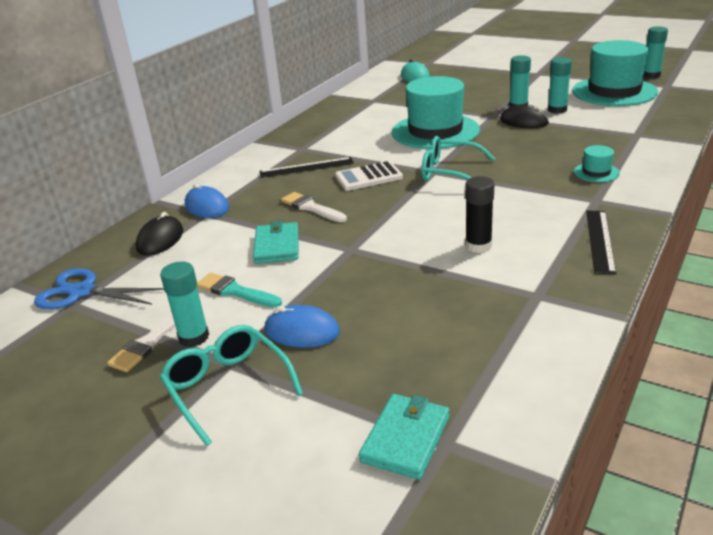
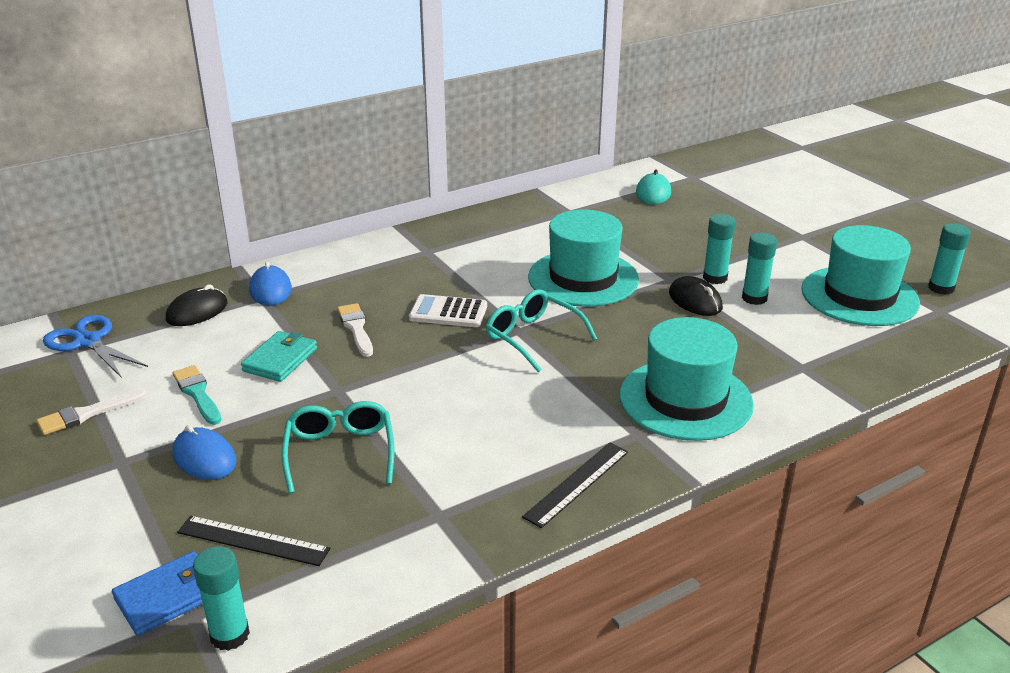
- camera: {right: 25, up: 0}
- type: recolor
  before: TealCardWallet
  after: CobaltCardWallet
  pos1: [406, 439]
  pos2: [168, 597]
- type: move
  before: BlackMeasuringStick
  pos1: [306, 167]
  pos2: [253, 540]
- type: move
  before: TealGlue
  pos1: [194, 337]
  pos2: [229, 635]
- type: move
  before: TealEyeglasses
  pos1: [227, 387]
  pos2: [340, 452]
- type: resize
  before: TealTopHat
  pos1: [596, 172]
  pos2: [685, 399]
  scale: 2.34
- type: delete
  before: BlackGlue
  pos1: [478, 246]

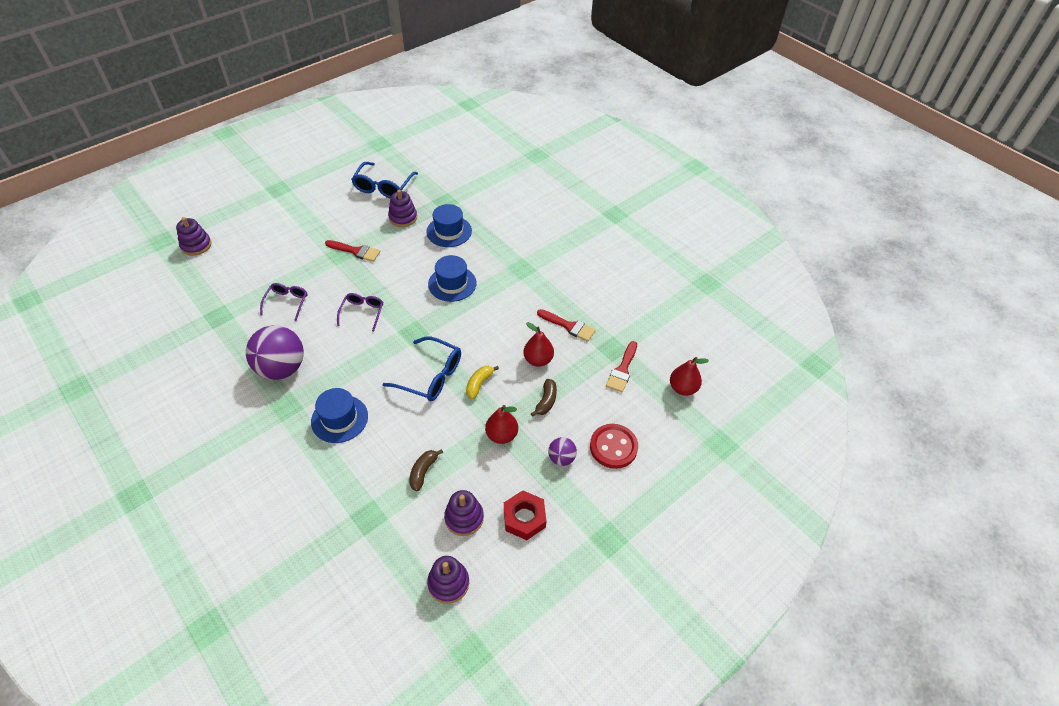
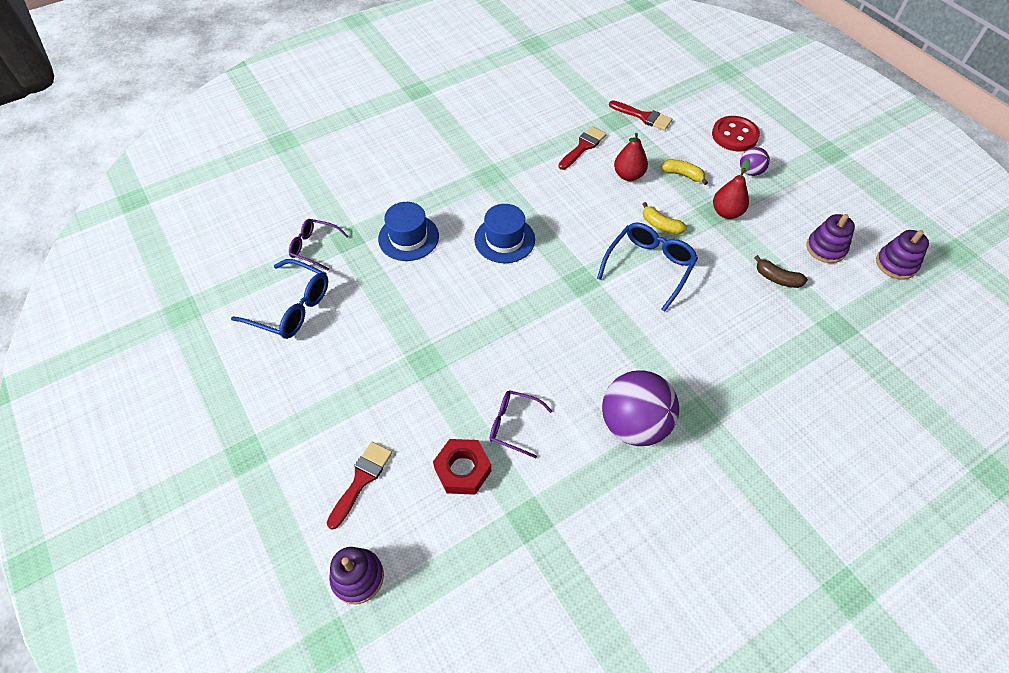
- camera: {right: -80, up: 5}
- type: move
  before: VioletEyeglasses
  pos1: [362, 313]
  pos2: [315, 247]
- type: move
  before: CrimsonPaintbrush
  pos1: [356, 251]
  pos2: [361, 479]
- type: move
  before: CrimsonHexNut
  pos1: [524, 518]
  pos2: [463, 470]
- type: recolor
  before: DarkBrownBanana
  after: BrightYellowBanana
  pos1: [546, 401]
  pos2: [682, 175]
- type: delete
  before: CobaltTopHat
  pos1: [339, 419]
- type: delete
  before: VioletStackingToy
  pos1: [403, 217]
- type: delete
  before: CrimsonPear
  pos1: [683, 388]

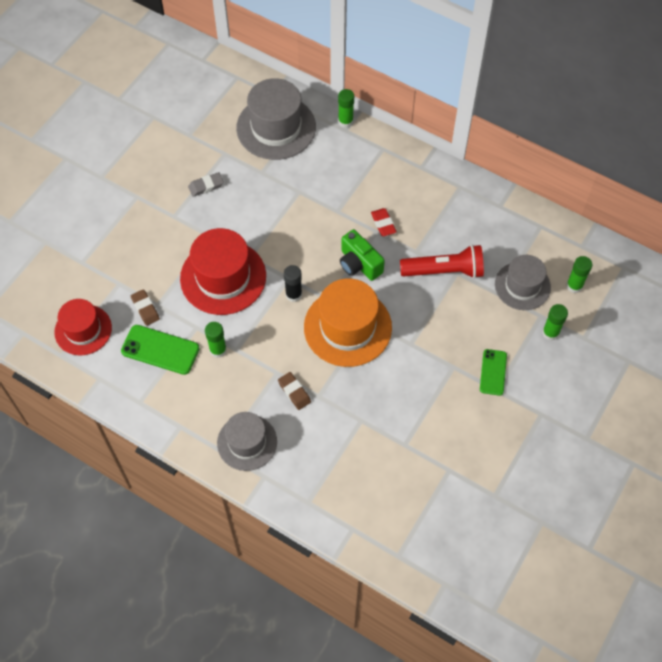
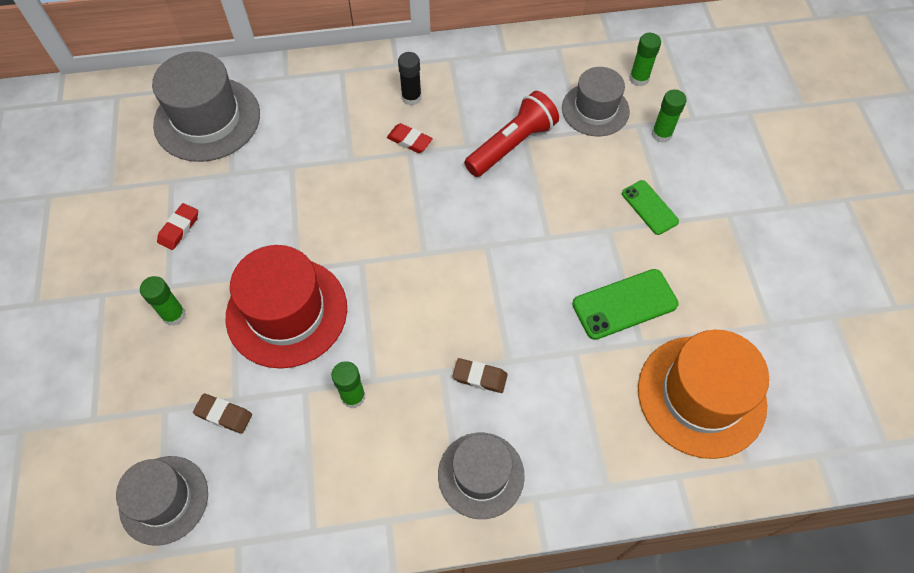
- camera: {right: -40, up: 0}
- type: recolor
  before: CrimsonTopHat
  after: AshGreyTopHat
  pos1: [83, 330]
  pos2: [164, 499]
- type: move
  before: LeafGreenGlue
  pos1: [345, 121]
  pos2: [174, 315]
- type: recolor
  before: AshGreyGumEraser
  after: CrimsonGumEraser
  pos1: [206, 186]
  pos2: [179, 228]
- type: move
  before: BlackGlue
  pos1: [293, 294]
  pos2: [411, 97]
- type: move
  before: LeafGreenPhone
  pos1: [160, 350]
  pos2: [624, 304]
- type: move
  before: OrangeTopHat
  pos1: [347, 327]
  pos2: [701, 396]
- type: delete
  before: LeafGreenPhotoCamera
  pos1: [359, 264]

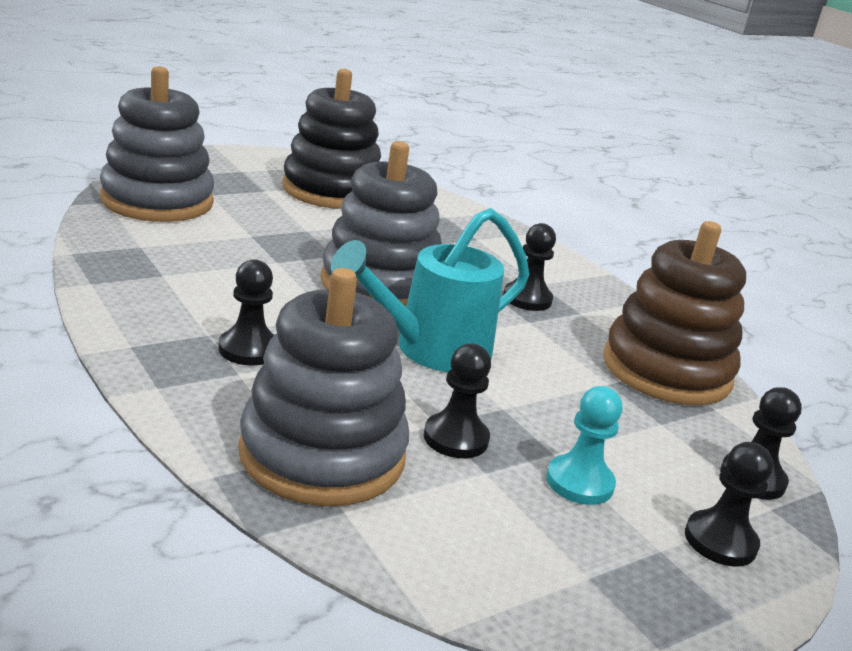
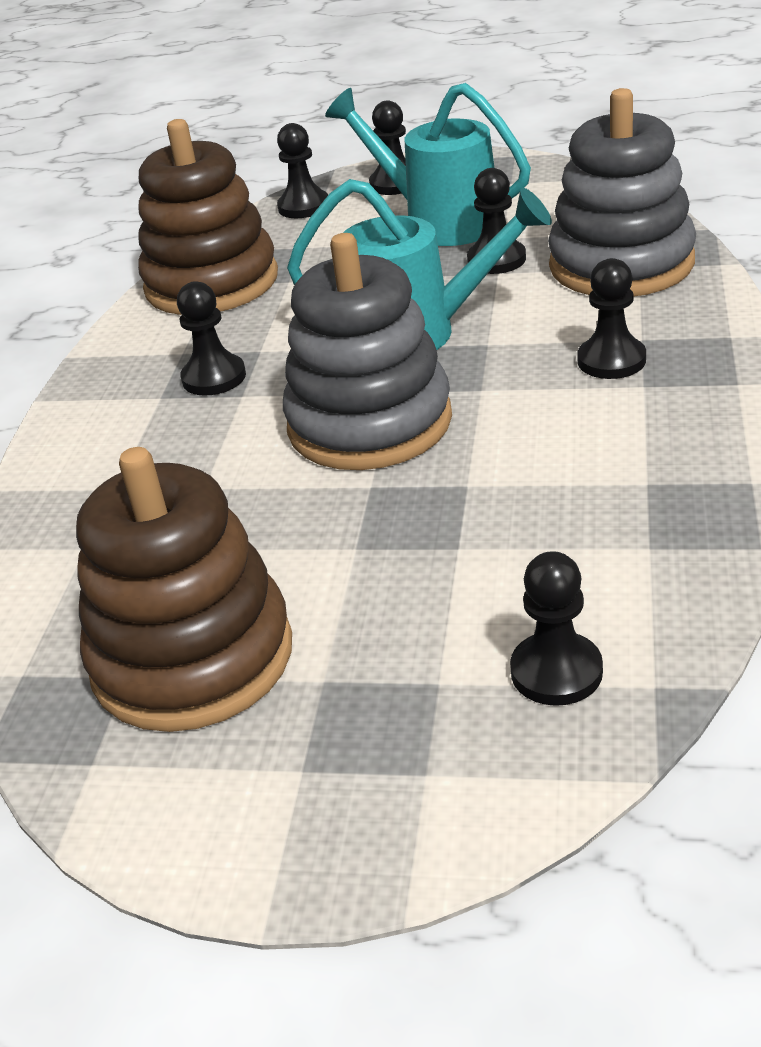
- camera: {right: -130, up: 10}
- type: recolor
  before: BlackStackingToy
  after: DarkBrownStackingToy
  pos1: [331, 191]
  pos2: [192, 657]
- type: replace
  before: TealPawn
  after: TealWateringPot
  pos1: [579, 482]
  pos2: [439, 222]
- type: replace
  before: AshGreyStackingToy
  after: BlackPawn
  pos1: [157, 201]
  pos2: [556, 672]

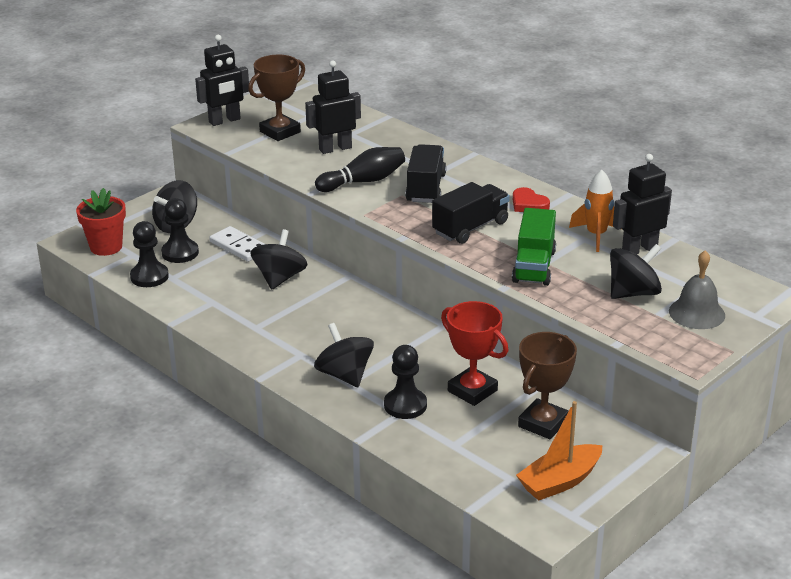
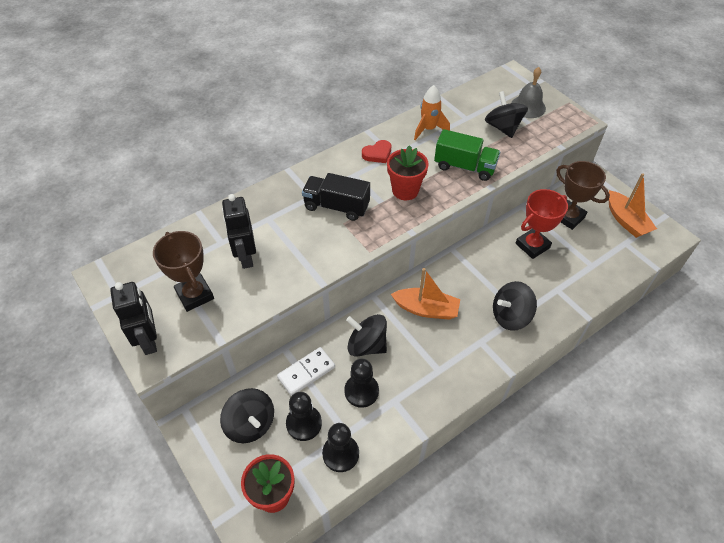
- camera: {right: -80, up: 20}
- type: move
  before: BlackPawn
  pos1: [405, 405]
  pos2: [361, 391]
- type: replace
  before: BlackLorry
  after: CrimsonPottedPlant
  pos1: [470, 228]
  pos2: [405, 190]
- type: insert
  after: OrangeSailboat
  pos2: [426, 309]
- type: delete
  before: BlackSkittle
  pos1: [363, 181]
- type: delete
  before: BlackRobot
  pos1: [639, 249]

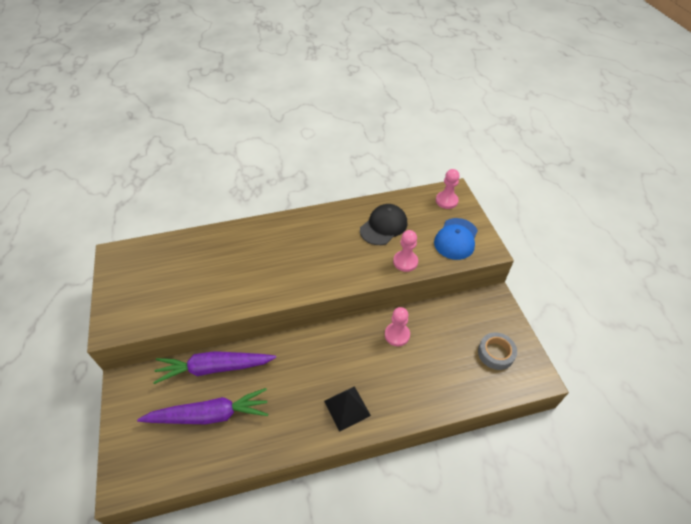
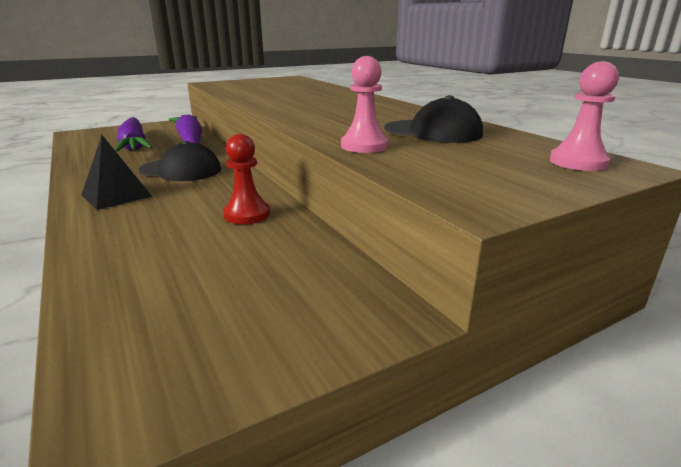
- camera: {right: 75, up: -25}
- type: insert
  after: BlackCap
  pos2: [181, 170]
- type: recolor
  before: RosePinkPawn
  after: CrimsonPawn
  pos1: [397, 335]
  pos2: [247, 214]
- type: delete
  before: CobaltCap
  pos1: [456, 239]
- type: delete
  before: AshGreyTape
  pos1: [496, 353]

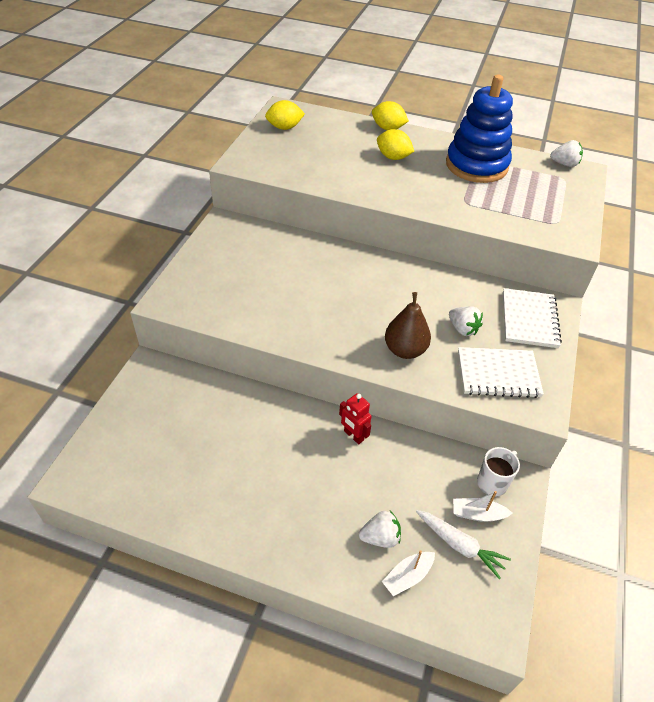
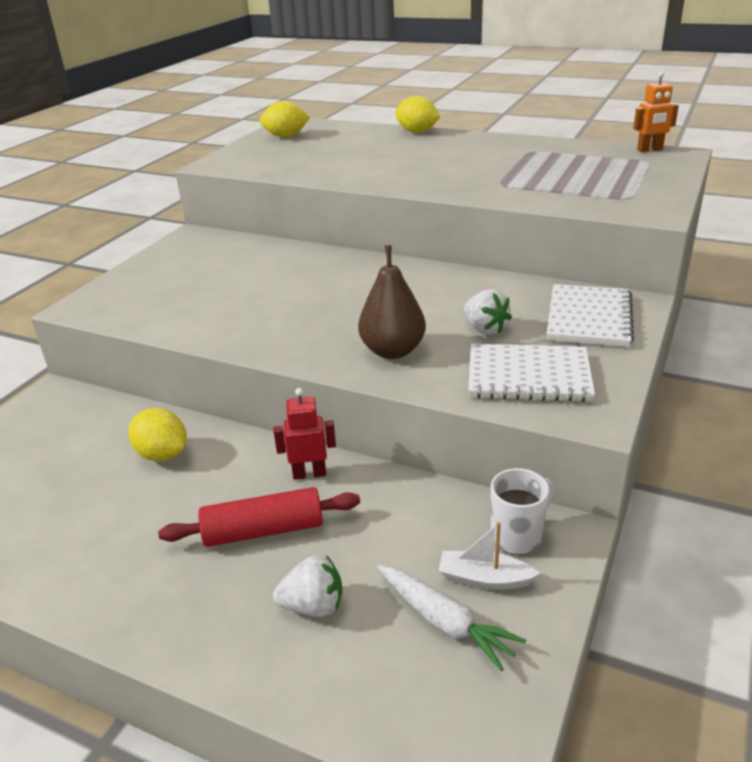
- camera: {right: 10, up: -15}
- type: move
  before: BrightYellowCitrusFruit
  pos1: [393, 157]
  pos2: [162, 455]
- type: insert
  after: CrimsonPastryRoller
  pos2: [263, 530]
- type: rotate
  before: CrimsonRobot
  pos1: [353, 436]
  pos2: [309, 473]
  turn: 120
- type: replace
  before: WhiteStrawberry
  after: OrangeRobot
  pos1: [564, 164]
  pos2: [650, 150]
- type: delete
  before: WhiteSailboat
  pos1: [407, 576]
- type: delete
  before: CobaltStackingToy
  pos1: [476, 165]

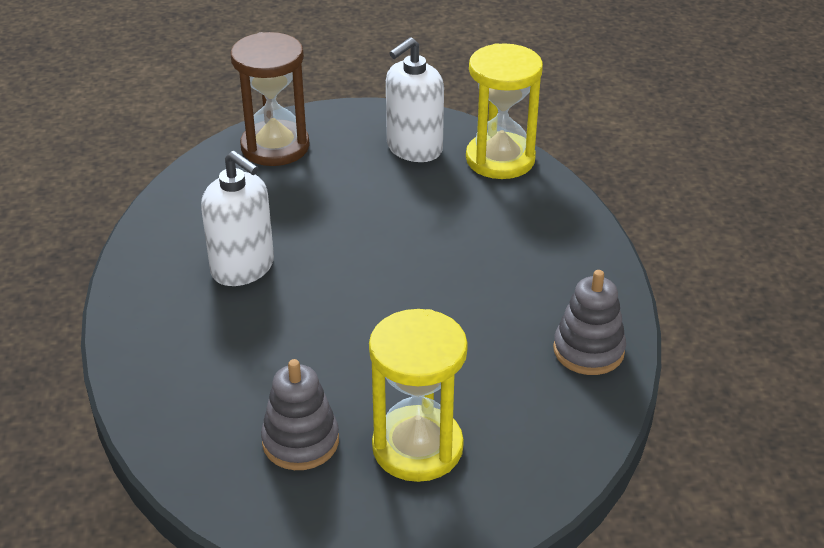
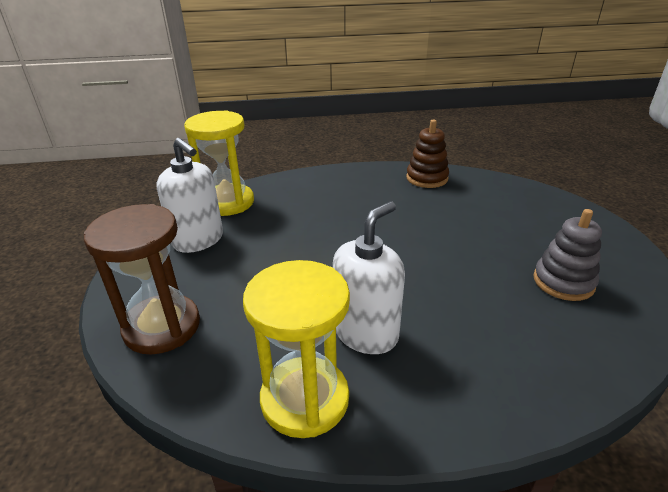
- camera: {right: -90, up: -5}
- type: move
  before: BrightYellowSandglass
  pos1: [417, 447]
  pos2: [305, 399]
- type: recolor
  before: AshGreyStackingToy
  after: DarkBrownStackingToy
  pos1: [588, 350]
  pos2: [427, 178]

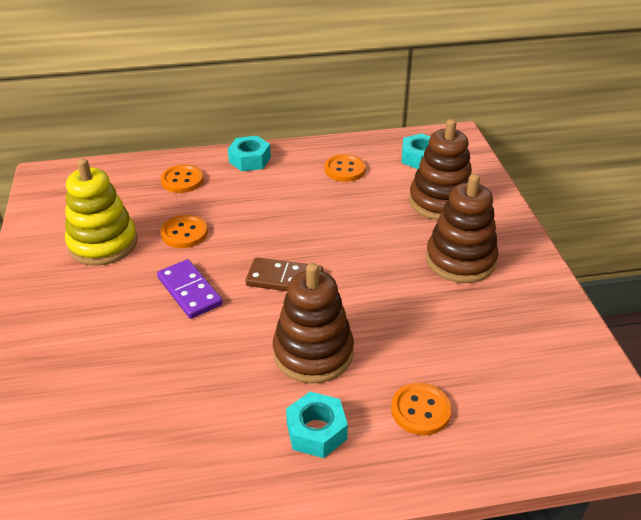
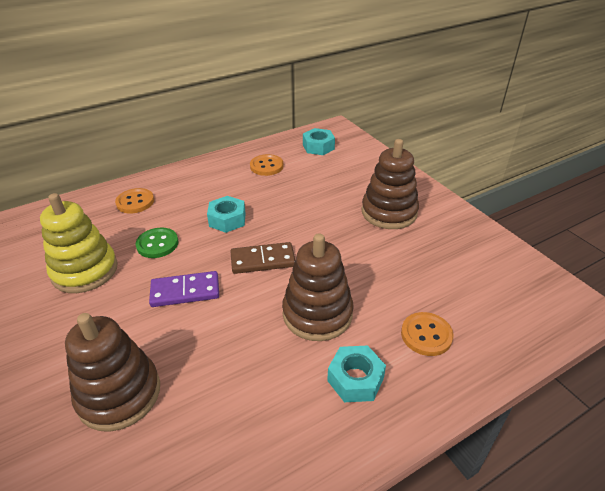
- camera: {right: -20, up: 0}
- type: move
  before: DarkBrownStackingToy
  pos1: [440, 202]
  pos2: [119, 394]
- type: recolor
  before: OrangeShirtButton
  after: LeafGreenShirtButton
  pos1: [184, 233]
  pos2: [157, 244]
- type: rotate
  before: VioletDominoTile
  pos1: [189, 291]
  pos2: [185, 291]
  turn: -45
- type: move
  before: TealHexNut
  pos1: [250, 160]
  pos2: [227, 220]

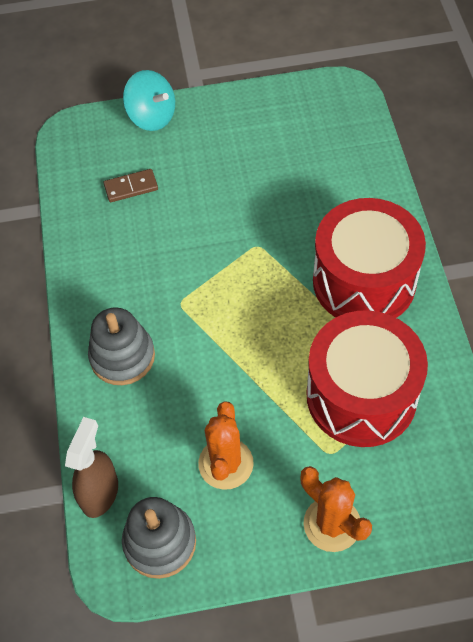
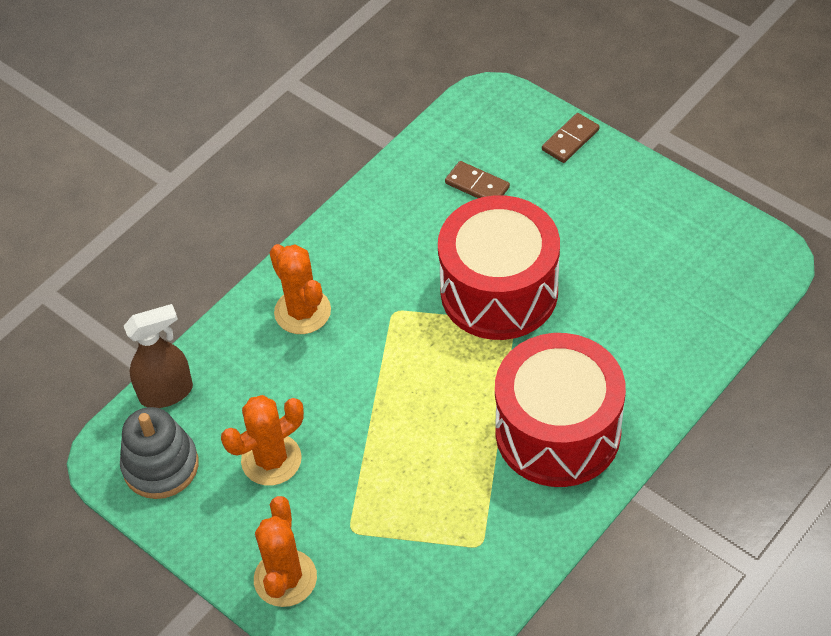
- camera: {right: 50, up: -5}
- type: replace
  before: AshGreyStackingToy
  after: OrangePricklyPlant
  pos1: [122, 356]
  pos2: [302, 311]
- type: move
  before: CrimsonSnareDrum
  pos1: [361, 395]
  pos2: [499, 291]
- type: replace
  before: TealWhirligig
  after: DarkBrownDominoTile
  pos1: [152, 117]
  pos2: [570, 140]

